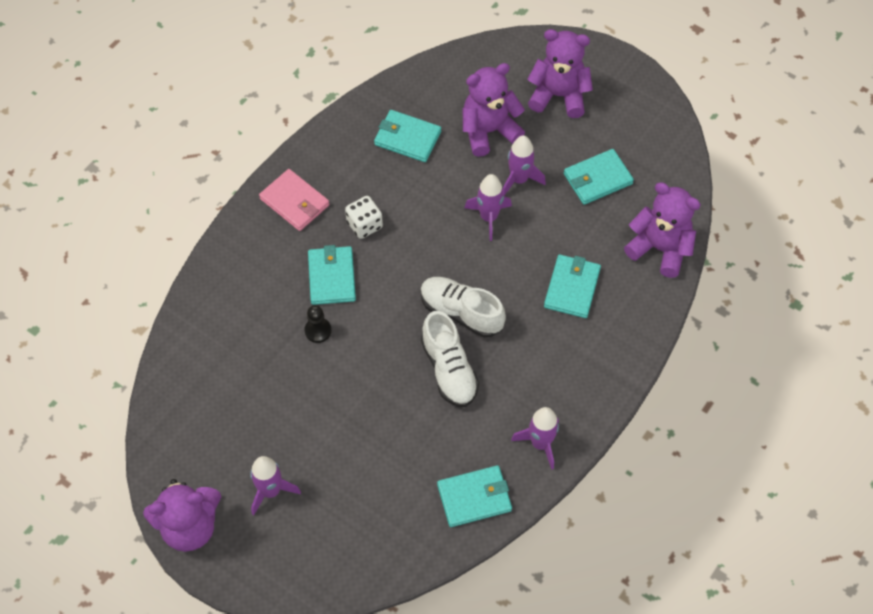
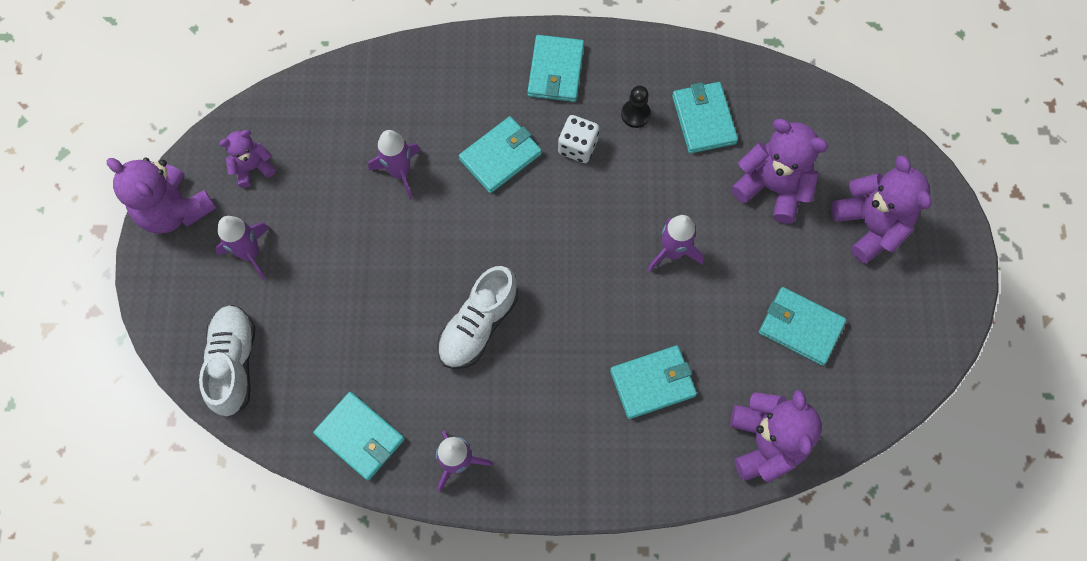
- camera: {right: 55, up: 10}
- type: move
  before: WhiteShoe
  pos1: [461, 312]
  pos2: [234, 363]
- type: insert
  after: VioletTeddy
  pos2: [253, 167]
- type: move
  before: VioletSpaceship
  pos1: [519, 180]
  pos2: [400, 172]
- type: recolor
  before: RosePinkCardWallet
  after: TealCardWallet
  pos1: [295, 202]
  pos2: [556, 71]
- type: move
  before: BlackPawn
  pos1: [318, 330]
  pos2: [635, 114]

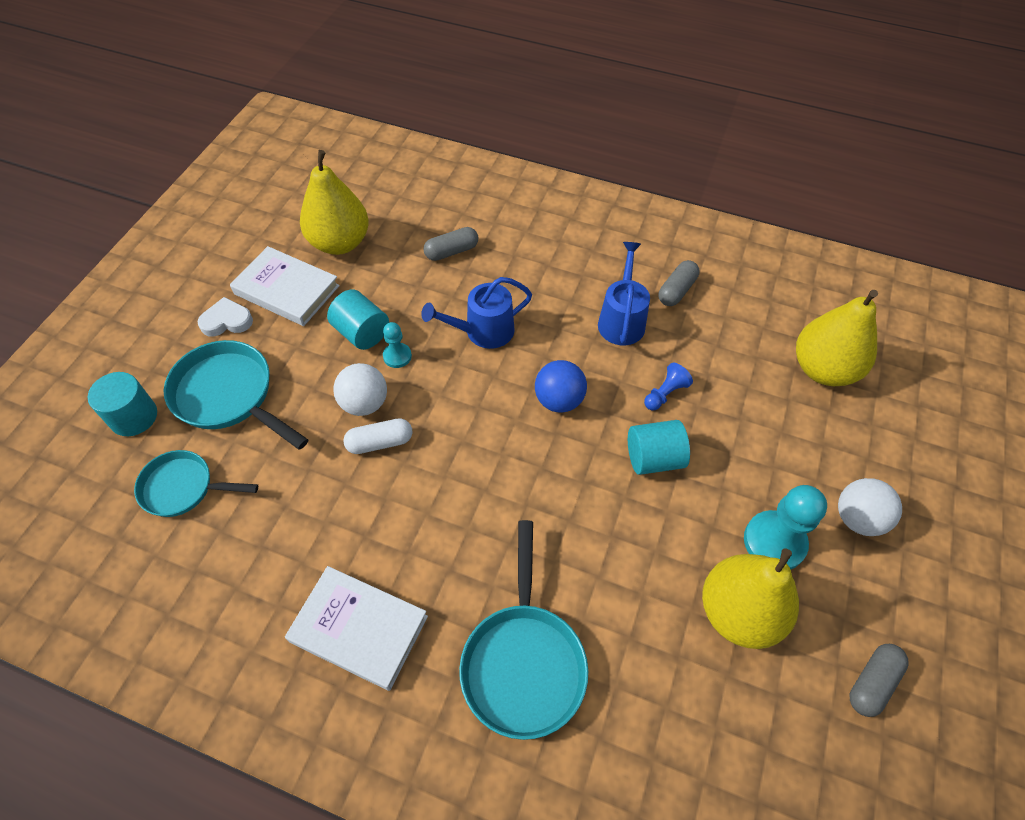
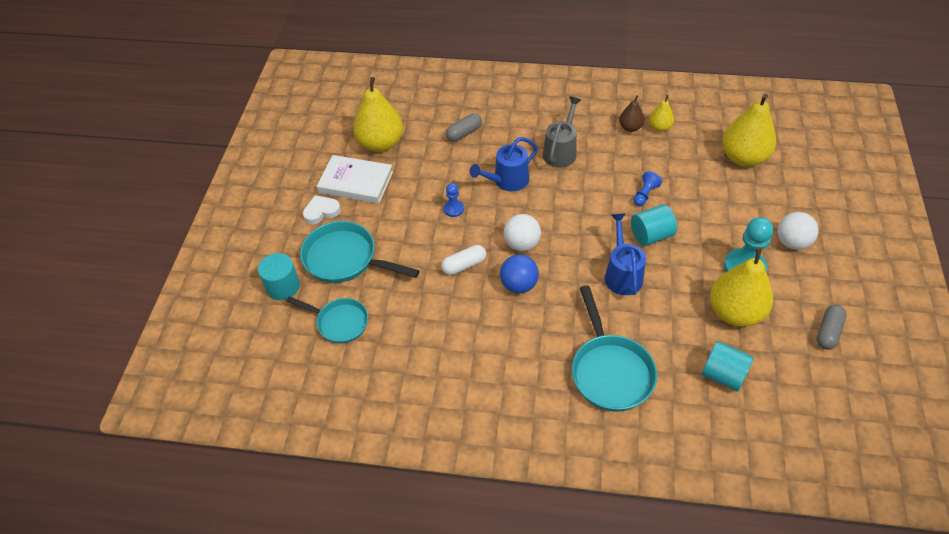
- camera: {right: -10, up: -5}
- type: rotate
  before: TealFryingPan
  pos1: [183, 488]
  pos2: [339, 322]
  turn: -150
- type: recolor
  before: TealPawn
  after: CobaltPawn
  pos1: [397, 356]
  pos2: [453, 209]
- type: move
  before: CobaltSphere
  pos1: [559, 400]
  pos2: [519, 285]
- type: move
  before: WhiteSphere
  pos1: [364, 403]
  pos2: [522, 244]
- type: insert
  after: AshGreyWateringPot
  pos2: [561, 151]
- type: move
  before: CobaltWateringPot
  pos1: [621, 320]
  pos2: [622, 274]
- type: replace
  before: AshGreyPill
  after: DarkBrownPear
  pos1: [676, 290]
  pos2: [630, 127]
- type: insert
  after: BrightYellowPear
  pos2: [659, 127]
- type: move
  before: TealCylinderShape
  pos1: [362, 333]
  pos2: [723, 375]
- type: delete
  before: WhiteHardcover
  pos1: [359, 629]

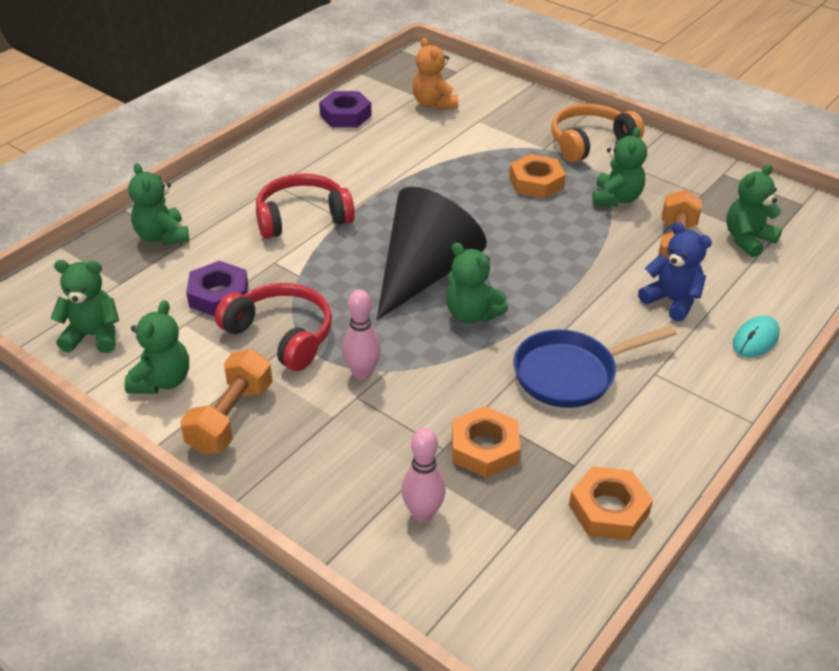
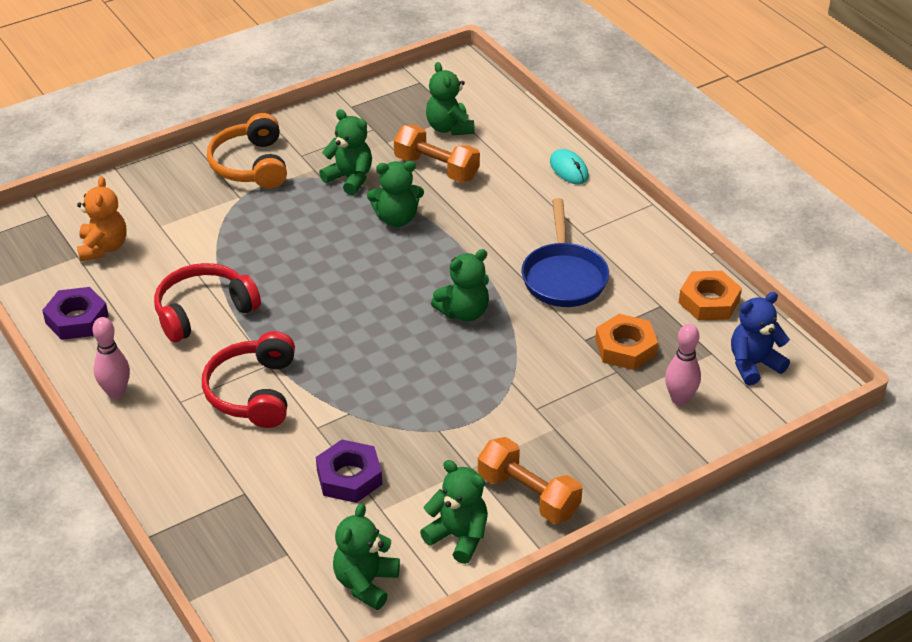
- camera: {right: -70, up: 0}
- type: rotate
  before: OrangeTeddy
  pos1: [434, 104]
  pos2: [103, 248]
  turn: -90
- type: move
  before: RosePinkSkittle
  pos1: [362, 373]
  pos2: [116, 392]
- type: move
  before: CrimsonOverEarHeadphones
  pos1: [281, 335]
  pos2: [203, 311]
- type: move
  before: LeafGreenTeddy
  pos1: [162, 236]
  pos2: [397, 219]
- type: move
  before: CobaltTeddy
  pos1: [671, 301]
  pos2: [753, 364]
- type: delete
  before: BlackCone
  pos1: [425, 273]
- type: delete
  before: OrangeHexNut
  pos1: [536, 182]

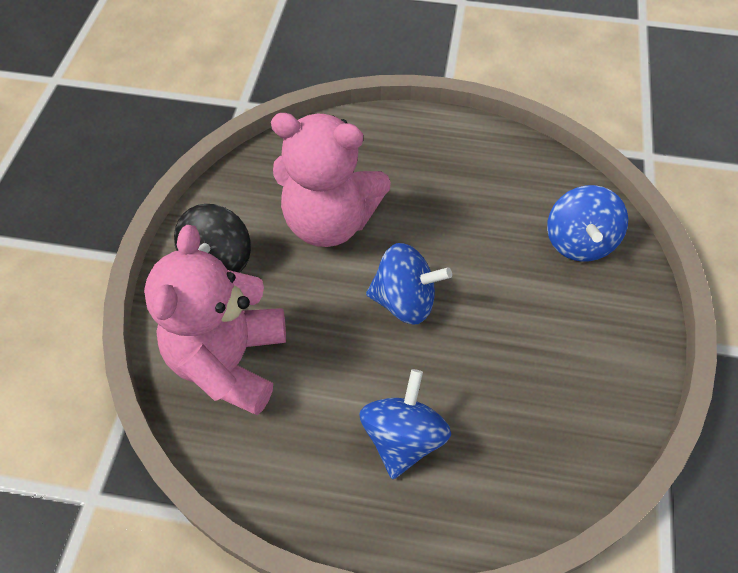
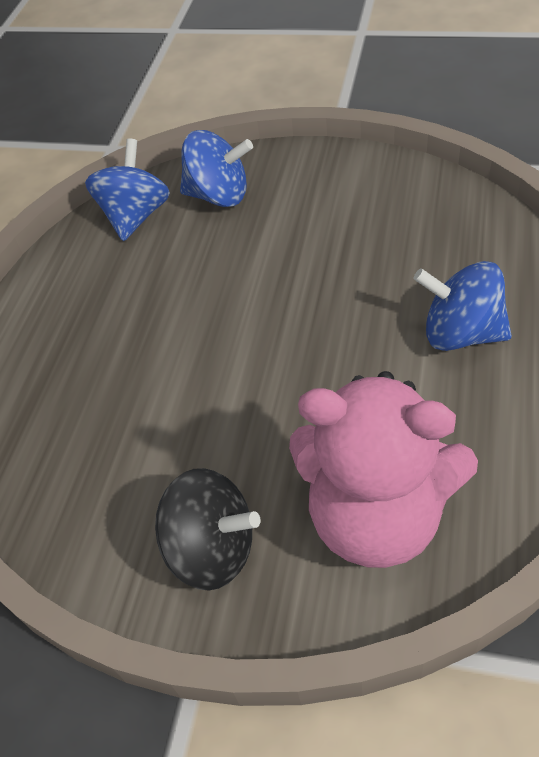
- camera: {right: -80, up: -5}
- type: move
  before: CobaltWhirligig
  pos1: [405, 301]
  pos2: [136, 216]
- type: delete
  before: RosePinkTeddy
  pos1: [329, 222]

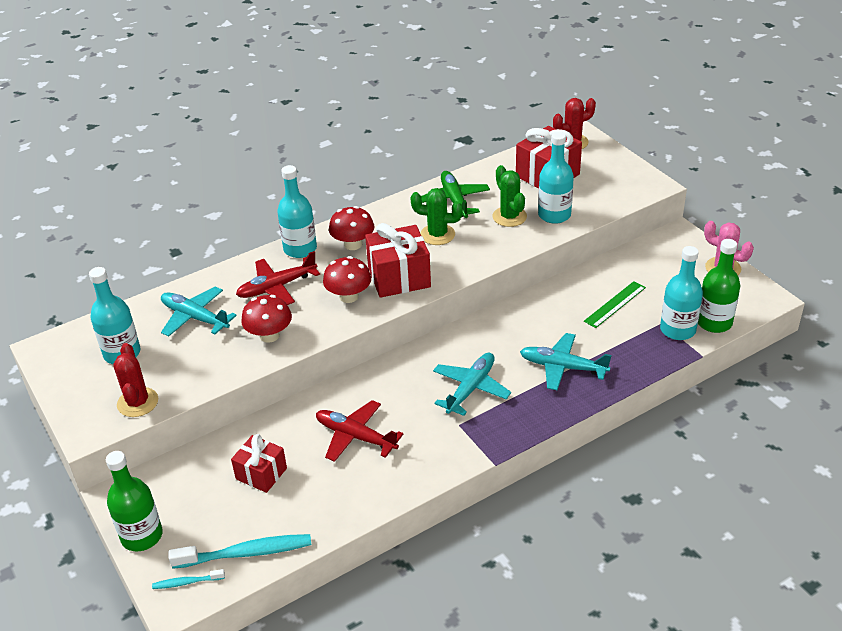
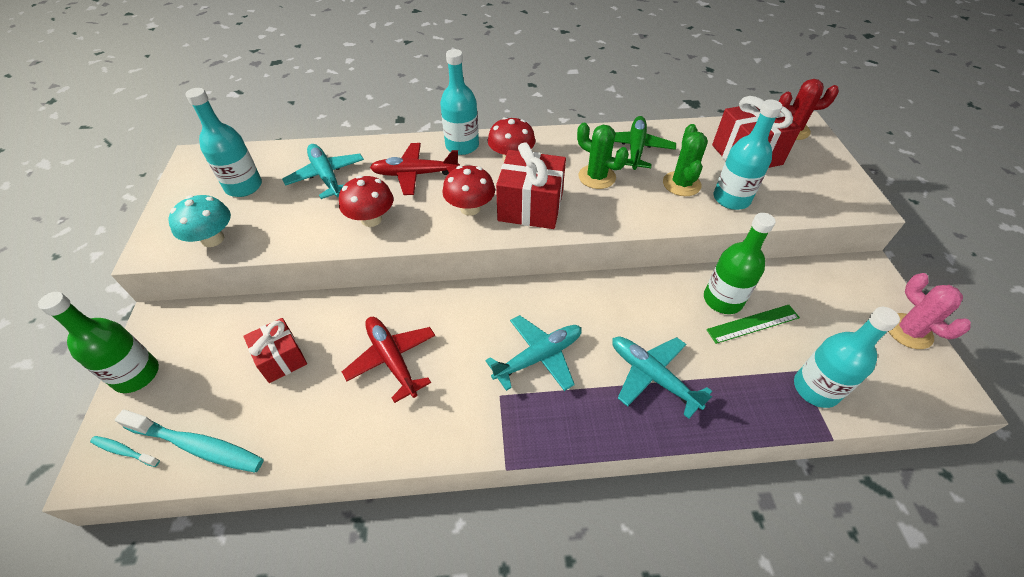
- camera: {right: 25, up: 10}
- type: replace
  before: CrimsonPricklyPlant
  after: TealMushroom
  pos1: [137, 402]
  pos2: [212, 239]
- type: move
  before: LeafGreenBottle
  pos1: [714, 322]
  pos2: [722, 300]

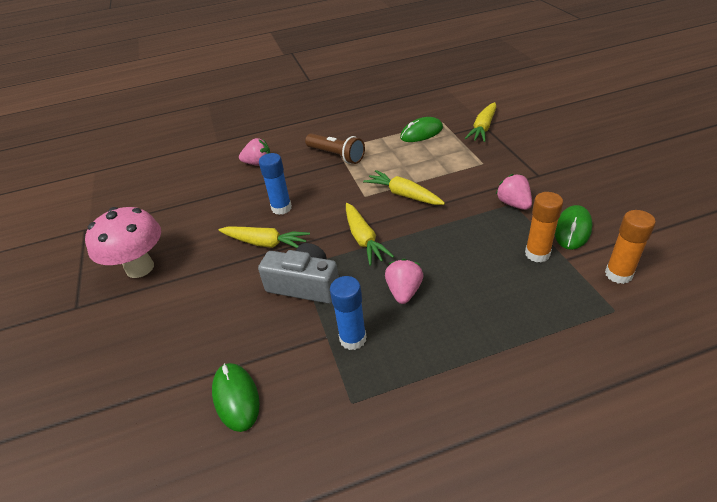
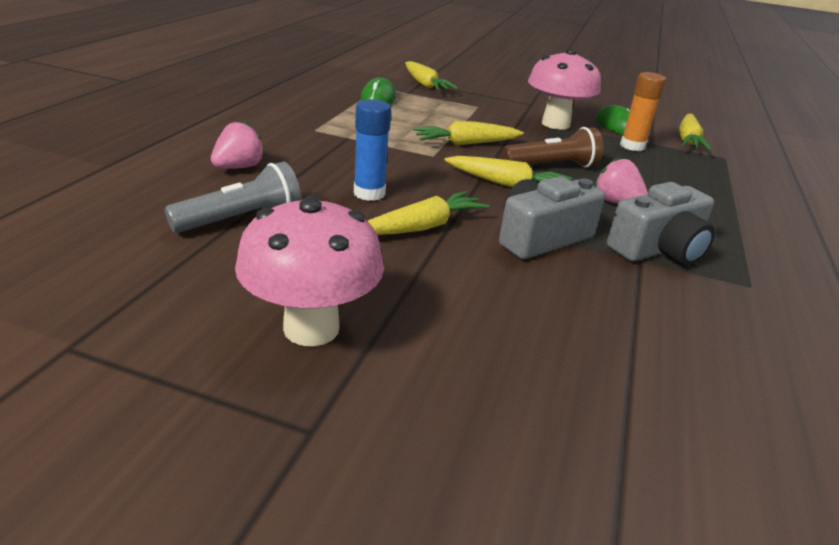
- camera: {right: -60, up: -10}
- type: insert
  after: AshGreyFlashlight
  pos2: [241, 219]
- type: move
  before: DarkBrownFlashlight
  pos1: [336, 155]
  pos2: [552, 166]
- type: replace
  before: RosePinkStrawberry
  after: RosePinkMushroom
  pos1: [513, 204]
  pos2: [555, 124]
- type: replace
  before: CobaltGlue
  after: AshGreyPhotoCamera
  pos1: [353, 339]
  pos2: [659, 249]
- type: replace
  before: OrangeGlue
  after: BrightYellowCarrot
  pos1: [618, 274]
  pos2: [688, 140]
- type: delete
  before: LeafGreenComputerMouse
  pos1: [236, 398]

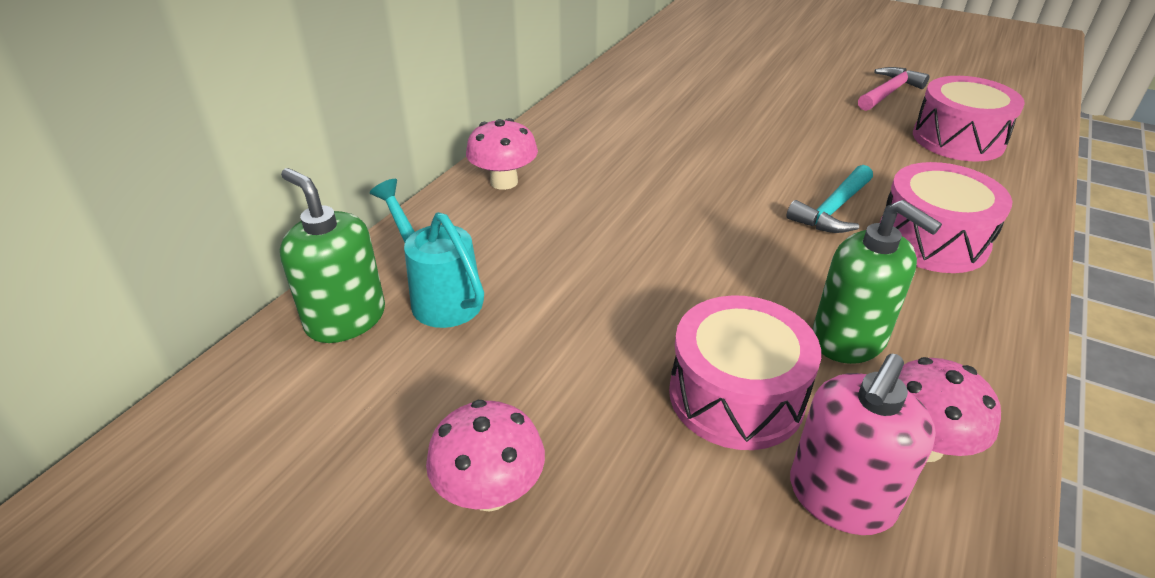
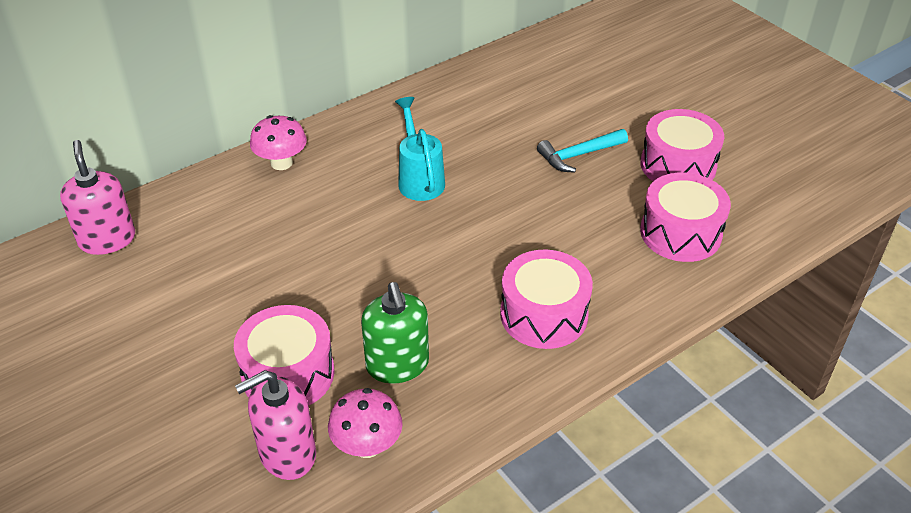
- camera: {right: 25, up: 5}
- type: recolor
  before: LeafGreenPumpBottle
  after: RosePinkPumpBottle
  pos1: [345, 319]
  pos2: [107, 239]
- type: move
  before: TealWateringPot
  pos1: [439, 295]
  pos2: [419, 178]
- type: move
  before: TealHammer
  pos1: [833, 209]
  pos2: [579, 155]
- type: replace
  before: RosePinkHammer
  after: RosePinkSnareDrum
  pos1: [889, 92]
  pos2: [678, 165]
- type: delete
  before: RosePinkMushroom
  pos1: [490, 491]

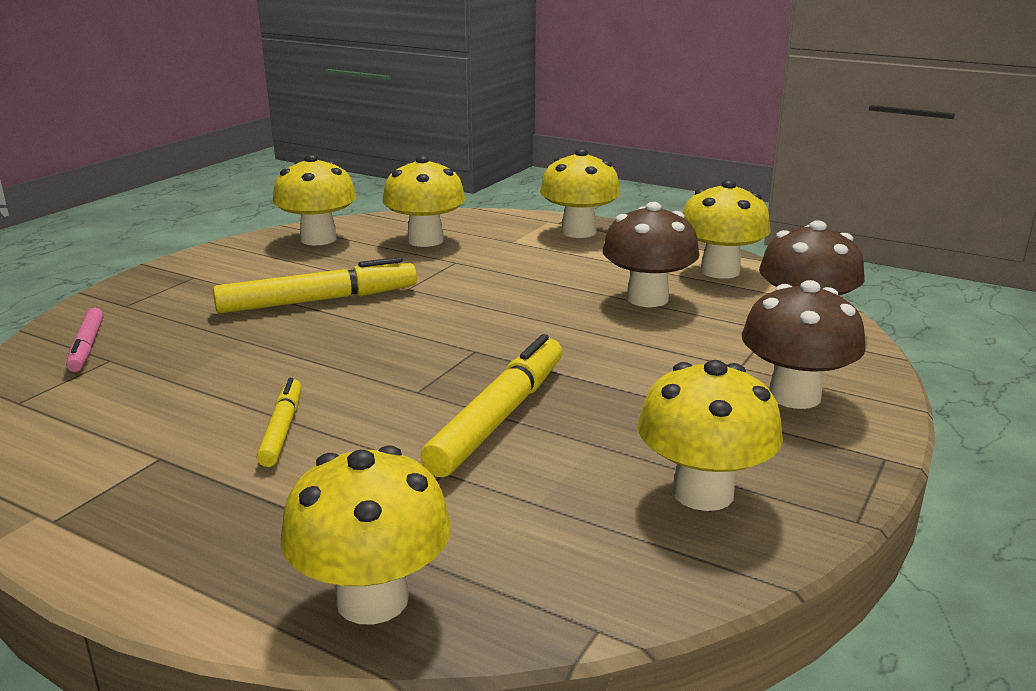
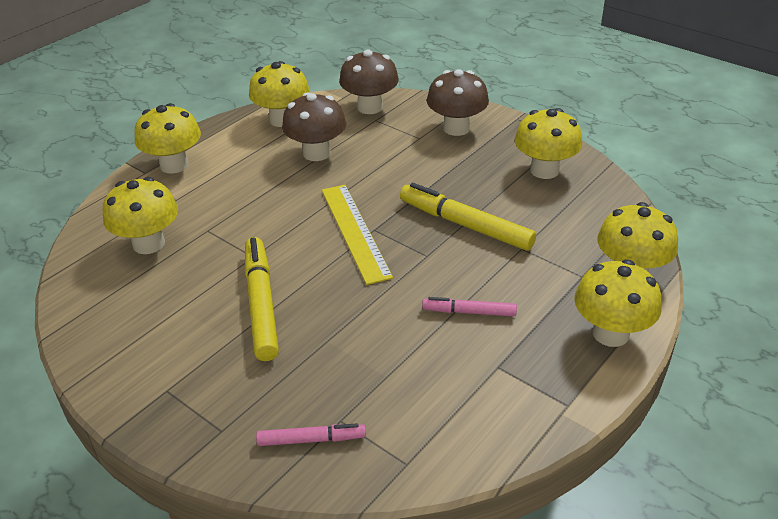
- camera: {right: -80, up: 15}
- type: insert
  after: BrightYellowMeasuringStick
  pos2: [355, 232]
- type: recolor
  before: BrightYellowMarker
  after: RosePinkMarker
  pos1: [282, 429]
  pos2: [469, 312]
- type: move
  before: BrightYellowMushroom
  pos1: [318, 239]
  pos2: [610, 333]

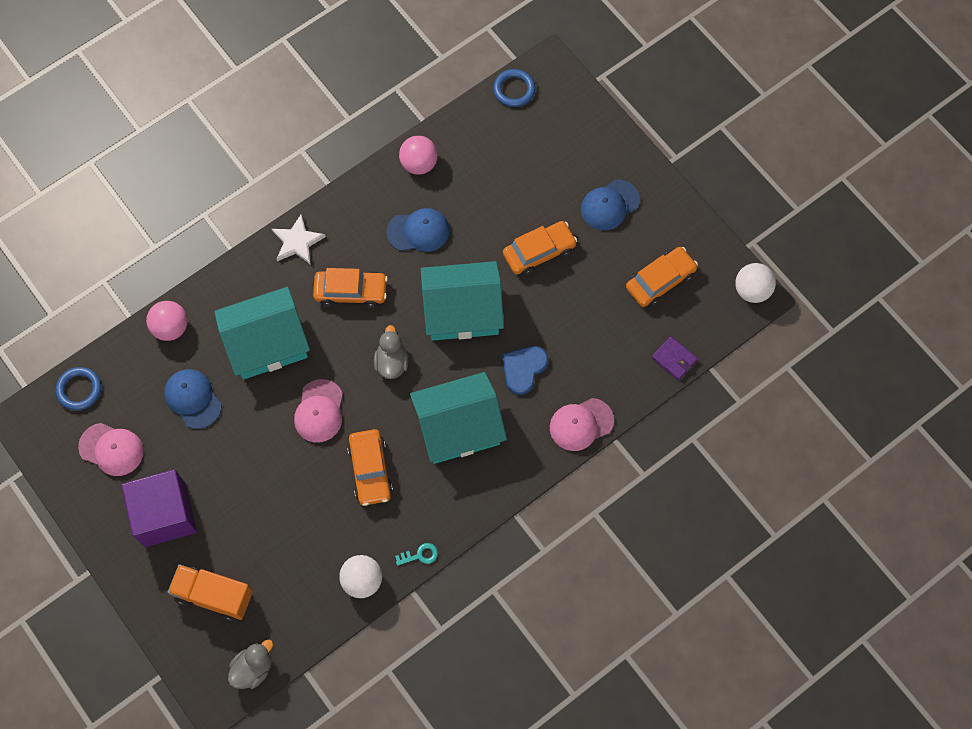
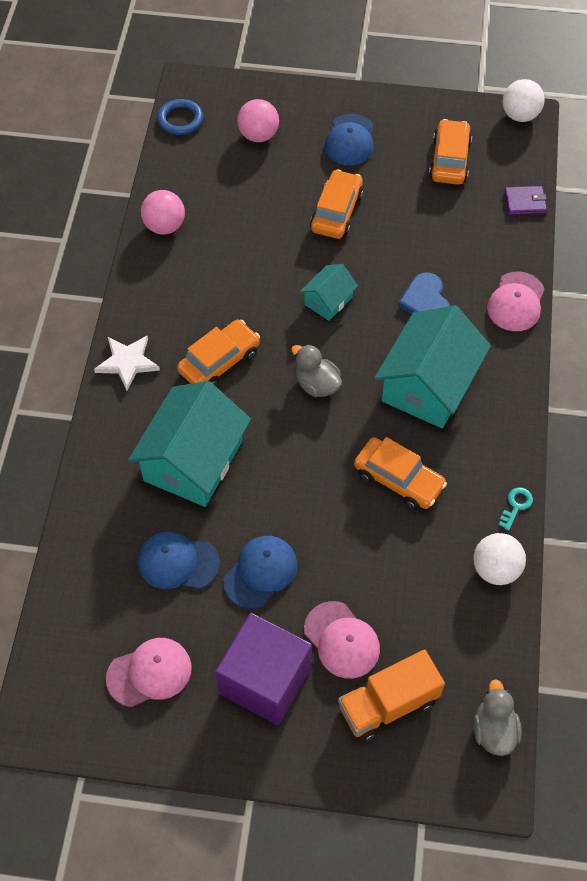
- camera: {right: -45, up: -10}
- type: move
  before: CobaltCap
  pos1: [418, 231]
  pos2: [260, 572]
- type: move
  before: RosePinkSphere
  pos1: [171, 328]
  pos2: [258, 135]
- type: resize
  before: TealCottage
  pos1: [462, 311]
  pos2: [328, 301]
  scale: 0.5
- type: move
  before: RosePinkCap
  pos1: [319, 411]
  pos2: [342, 640]
- type: delete
  before: CobaltRing
  pos1: [79, 389]

